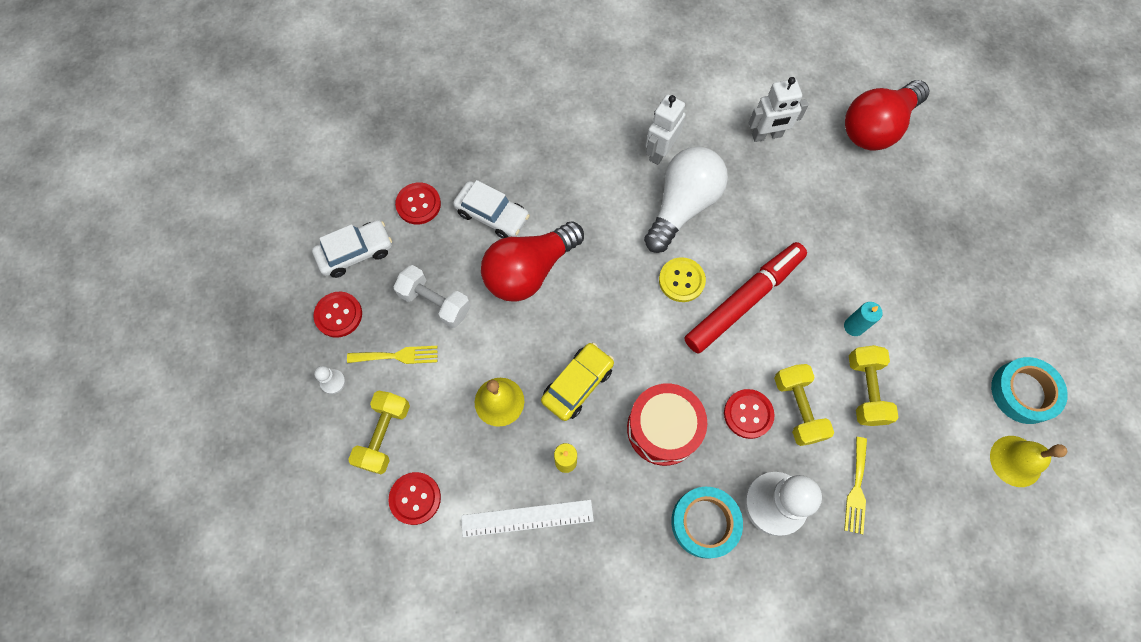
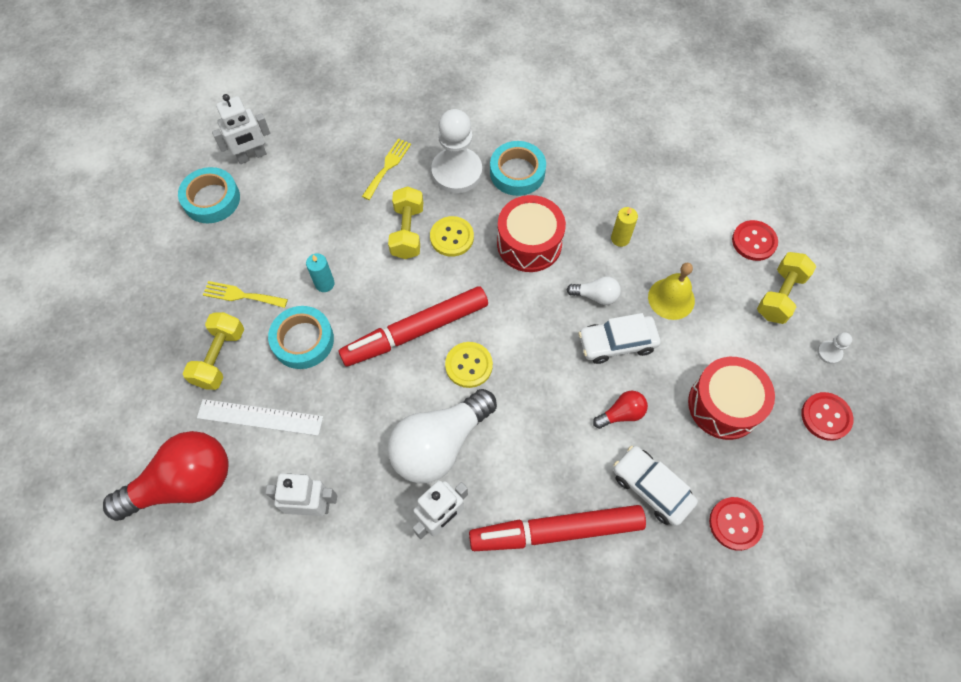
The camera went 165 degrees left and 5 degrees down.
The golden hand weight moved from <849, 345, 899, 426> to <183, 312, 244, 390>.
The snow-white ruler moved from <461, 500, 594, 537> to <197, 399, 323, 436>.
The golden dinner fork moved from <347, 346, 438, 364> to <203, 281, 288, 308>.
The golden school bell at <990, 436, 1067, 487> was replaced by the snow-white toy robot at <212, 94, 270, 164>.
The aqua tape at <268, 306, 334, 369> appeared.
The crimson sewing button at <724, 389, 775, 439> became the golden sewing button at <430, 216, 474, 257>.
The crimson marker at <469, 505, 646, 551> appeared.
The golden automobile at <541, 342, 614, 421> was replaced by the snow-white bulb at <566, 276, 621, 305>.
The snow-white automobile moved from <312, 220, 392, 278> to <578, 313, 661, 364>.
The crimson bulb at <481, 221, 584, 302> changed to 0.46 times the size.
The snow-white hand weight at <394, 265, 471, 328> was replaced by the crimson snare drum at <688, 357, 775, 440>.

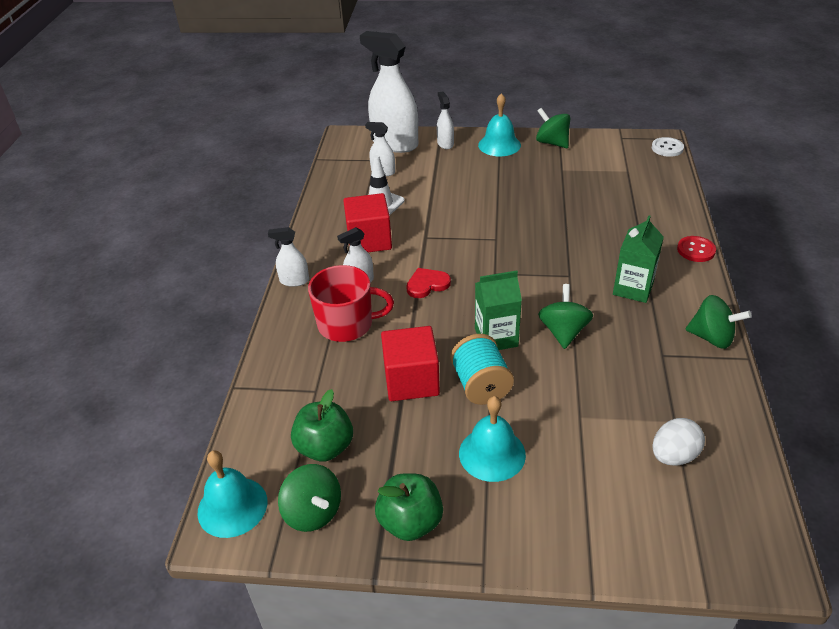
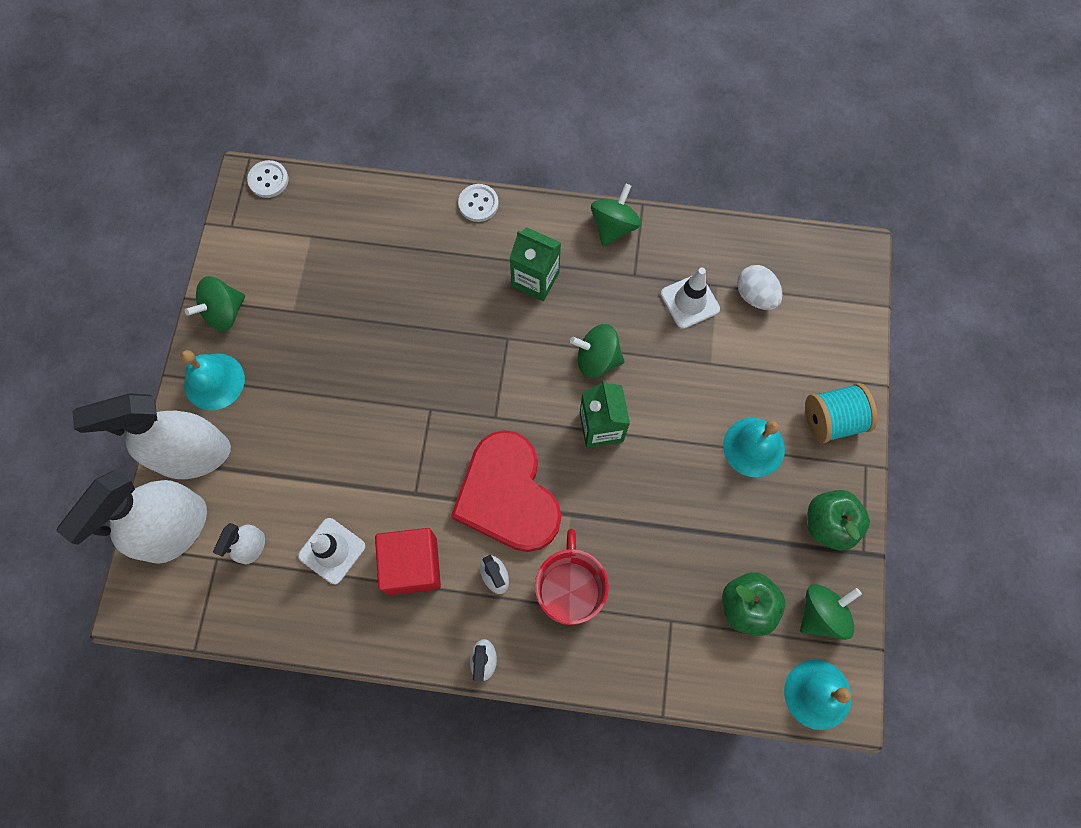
The camera went 90 degrees left and 30 degrees up.
The snow-white spray cleaner at <437, 91, 454, 149> changed to 2.15 times the size.
The crimson love heart at <406, 268, 451, 298> changed to 2.28 times the size.
The crimson sewing button at <677, 236, 716, 262> became the snow-white sewing button at <458, 184, 499, 222>.
The snow-white road cone at <661, 267, 720, 329> appeared.
The aqua reel of thread moved from <450, 334, 514, 405> to <805, 383, 877, 443>.
The crimson cube at <381, 326, 440, 401> disappeared.

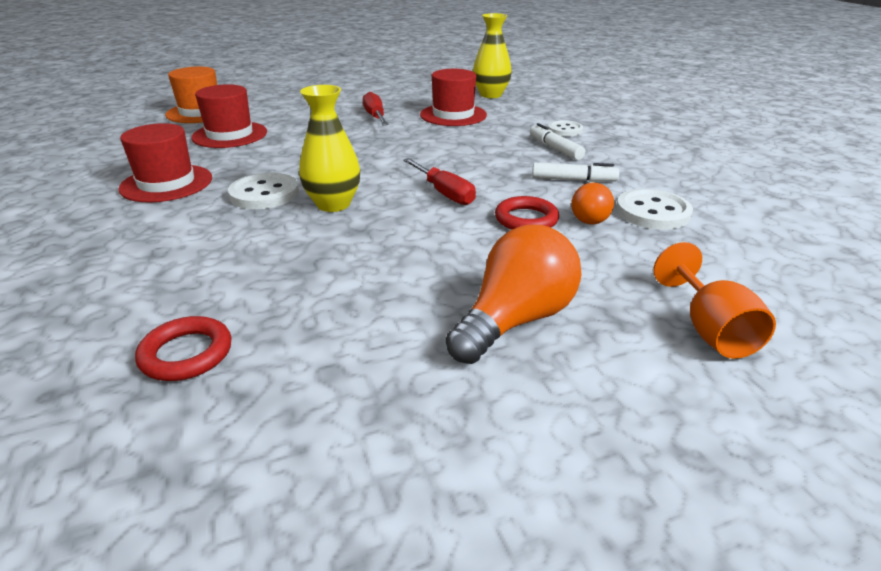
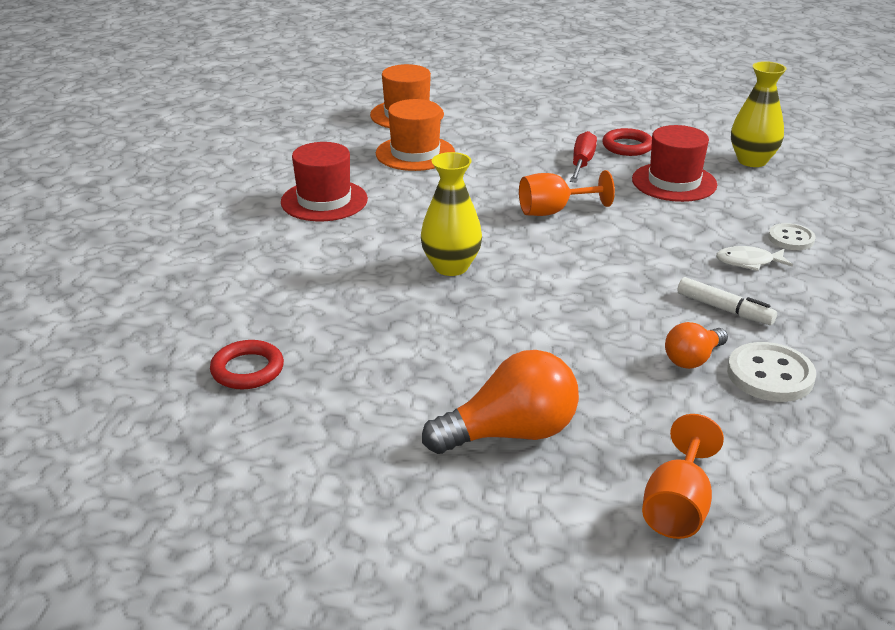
The camera went 30 degrees right and 0 degrees up.
The crimson top hat at <191, 84, 267, 148> became the bright orange top hat at <376, 99, 455, 171>.
The bright orange wine glass at <519, 170, 615, 216> appeared.
The crimson torus moved from <495, 196, 559, 230> to <602, 128, 652, 156>.
The snow-white marker at <530, 123, 585, 160> was replaced by the snow-white fish at <716, 246, 793, 271>.
The snow-white sewing button at <228, 172, 299, 209> disappeared.
The crimson flat screwdriver at <403, 158, 476, 205> disappeared.

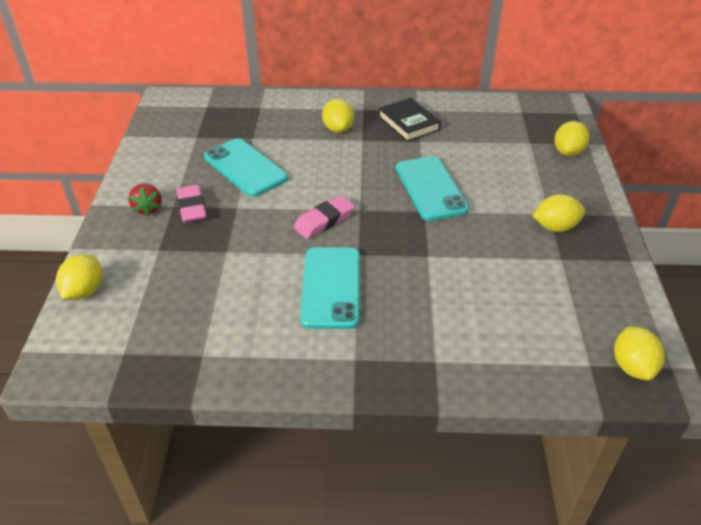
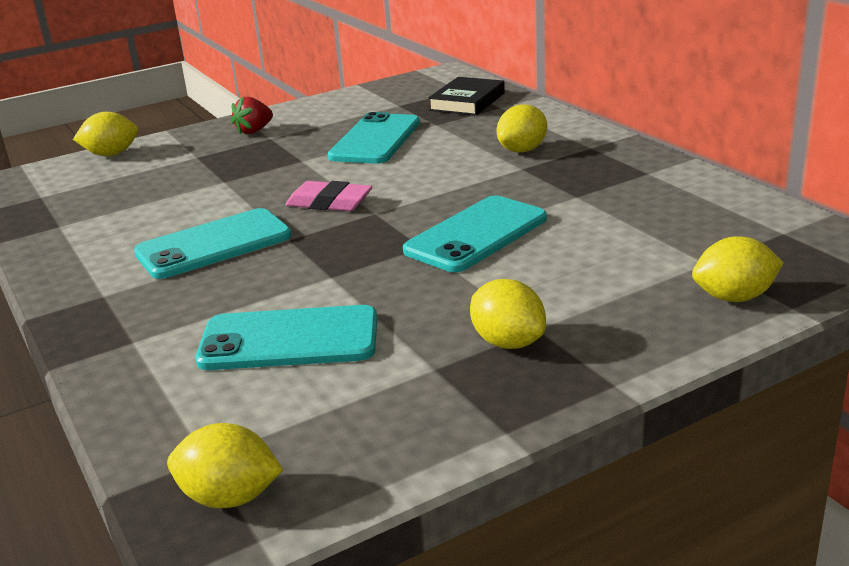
The camera went 60 degrees right and 15 degrees down.
The golden lemon at <614, 326, 665, 380> turned 45 degrees clockwise.
The aqua mobile phone at <196, 305, 377, 370> appeared.
The black hardback moved from <378, 98, 441, 142> to <428, 77, 505, 116>.
The pink pencil eraser at <176, 185, 207, 223> disappeared.

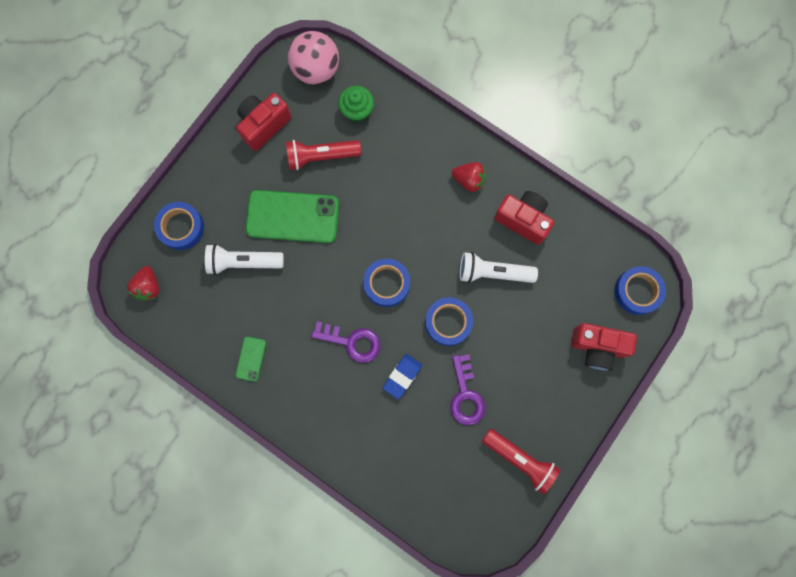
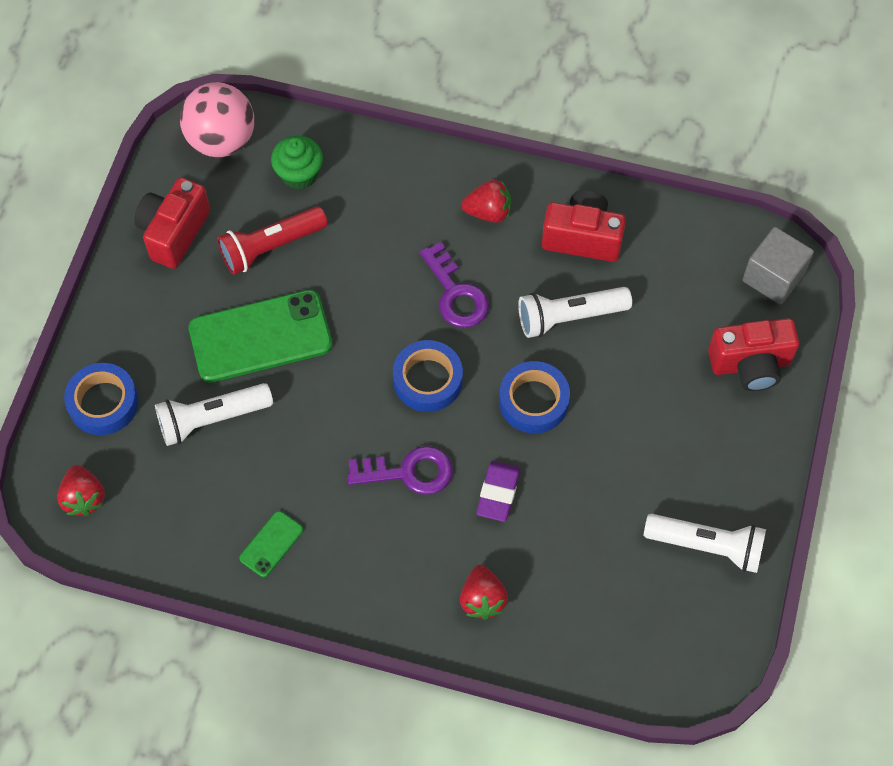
The camera went 20 degrees left and 15 degrees down.
The green mobile phone at <236, 337, 266, 382> turned 45 degrees clockwise.
The purple key moved from <450, 354, 485, 425> to <420, 242, 489, 328>.
The crimson toy strawberry at <460, 565, 508, 620> appeared.
The blue pencil eraser at <383, 354, 422, 399> became the purple pencil eraser at <476, 461, 520, 522>.
The crimson torch at <482, 429, 560, 494> became the snow-white torch at <644, 514, 766, 573>.
The blue tape at <614, 266, 666, 315> was replaced by the gray cube at <742, 227, 814, 305>.

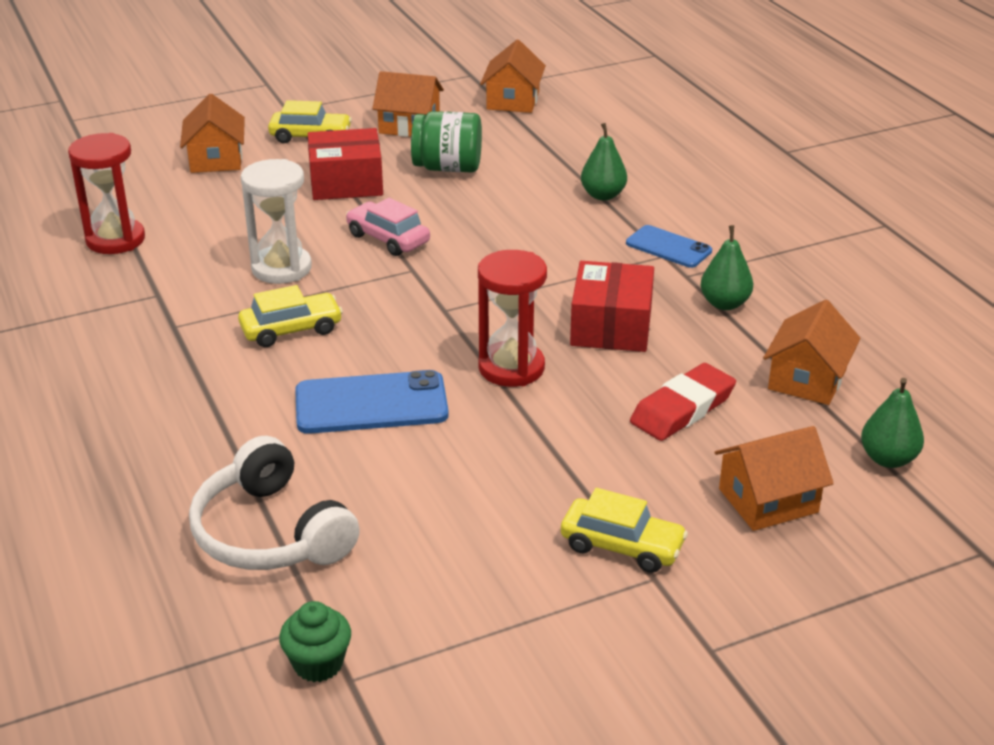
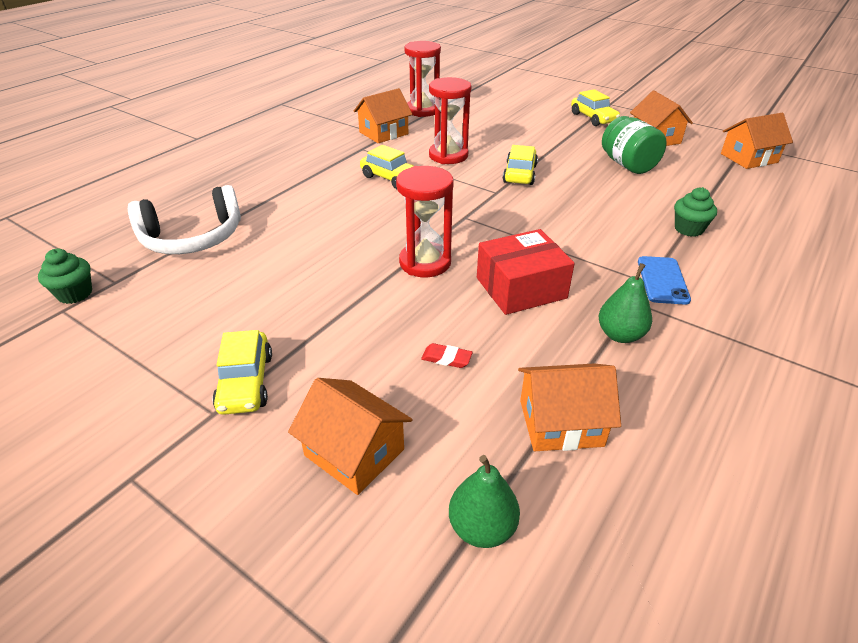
The camera went 60 degrees right and 5 degrees up.
The snow-white headset at <189, 436, 360, 570> turned 135 degrees counterclockwise.
The bright orange house moved from <180, 94, 245, 173> to <354, 88, 412, 143>.
The crimson pencil eraser at <630, 363, 736, 441> changed to 0.47 times the size.
The snow-white sandglass at <241, 159, 312, 284> became the crimson sandglass at <429, 77, 471, 164>.
The pink automobile at <346, 198, 430, 256> became the golden automobile at <503, 145, 538, 185>.
The green pear at <581, 123, 627, 200> was replaced by the green muffin at <674, 187, 717, 237>.
The blue mobile phone at <295, 370, 449, 434> disappeared.
The crimson package at <308, 128, 383, 200> disappeared.

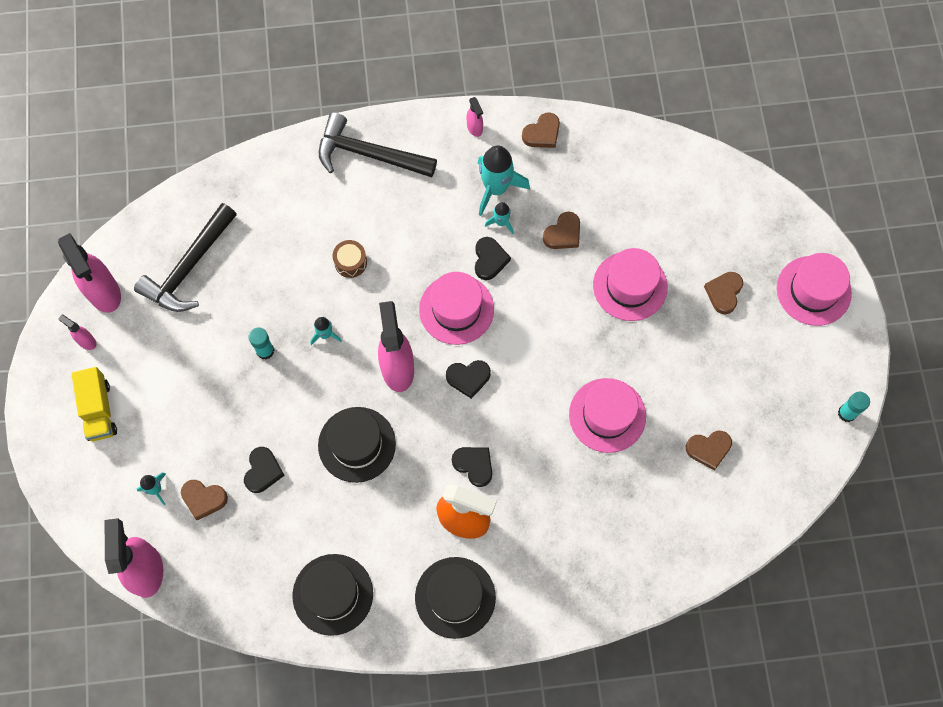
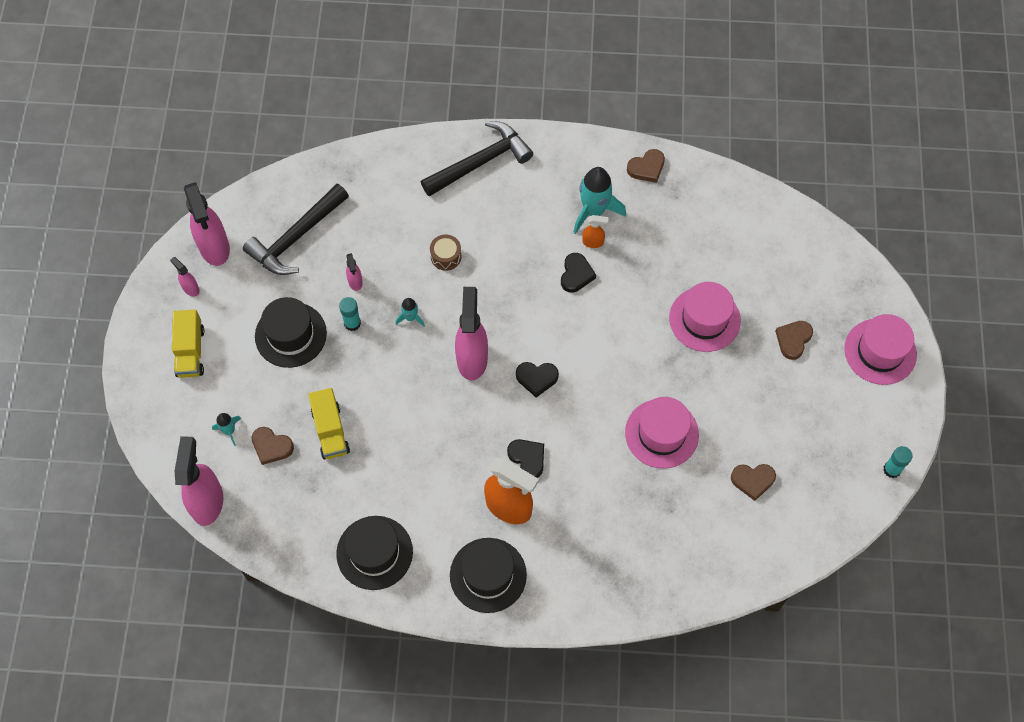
The camera went 10 degrees right and 5 degrees down.
The black top hat moved from <318, 407, 396, 483> to <255, 297, 327, 368>.
The black love heart at <244, 447, 285, 493> was replaced by the golden truck at <308, 388, 350, 459>.
The pink spray cleaner moved from <467, 97, 483, 137> to <346, 253, 363, 291>.
The black claw hammer at <319, 112, 437, 177> turned 120 degrees clockwise.
The aqua toy rocket at <485, 202, 514, 234> was replaced by the bright orange spray cleaner at <582, 215, 609, 248>.
The pink top hat at <419, 272, 494, 345> disappeared.
The russet love heart at <543, 212, 580, 249> disappeared.

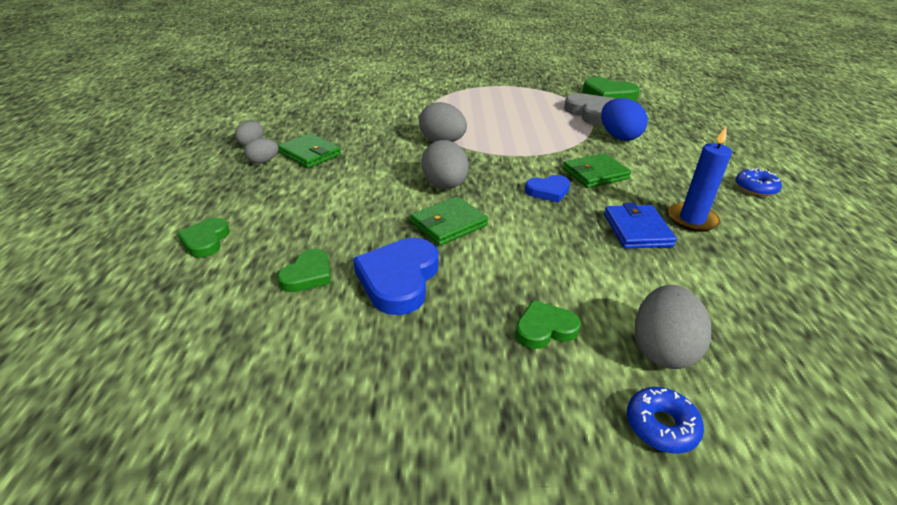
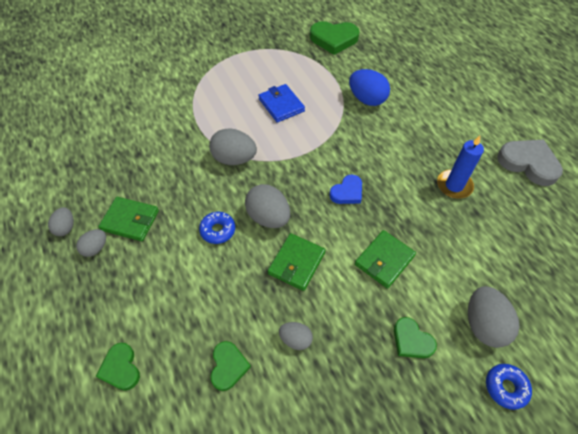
The camera went 25 degrees left and 20 degrees up.
The blue doughnut moved from <736, 168, 782, 196> to <199, 212, 235, 244>.
The blue billfold moved from <604, 203, 677, 249> to <258, 84, 305, 123>.
The blue love heart at <353, 238, 438, 315> was replaced by the gray egg shape at <279, 322, 313, 350>.
The green billfold moved from <563, 153, 631, 188> to <355, 230, 416, 289>.
The green love heart at <515, 300, 581, 349> turned 90 degrees counterclockwise.
The gray love heart moved from <564, 93, 615, 126> to <497, 140, 563, 186>.

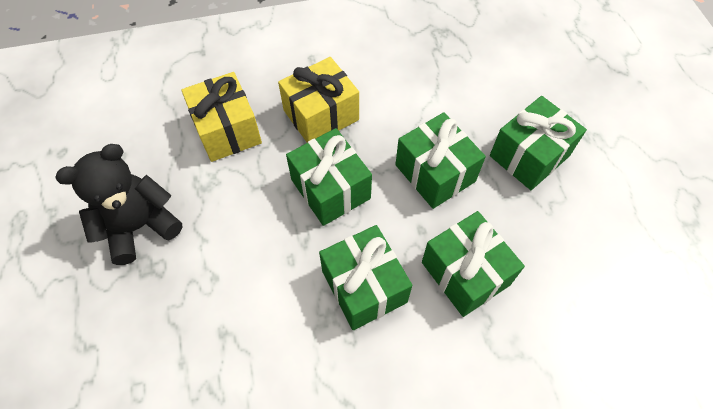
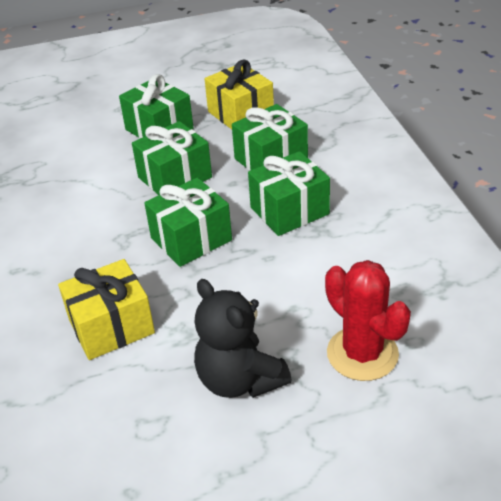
The camera went 90 degrees left and 20 degrees down.
The golden gift moved from <278, 57, 359, 143> to <205, 60, 274, 129>.
The crimson prickly plant at <325, 260, 411, 381> appeared.

